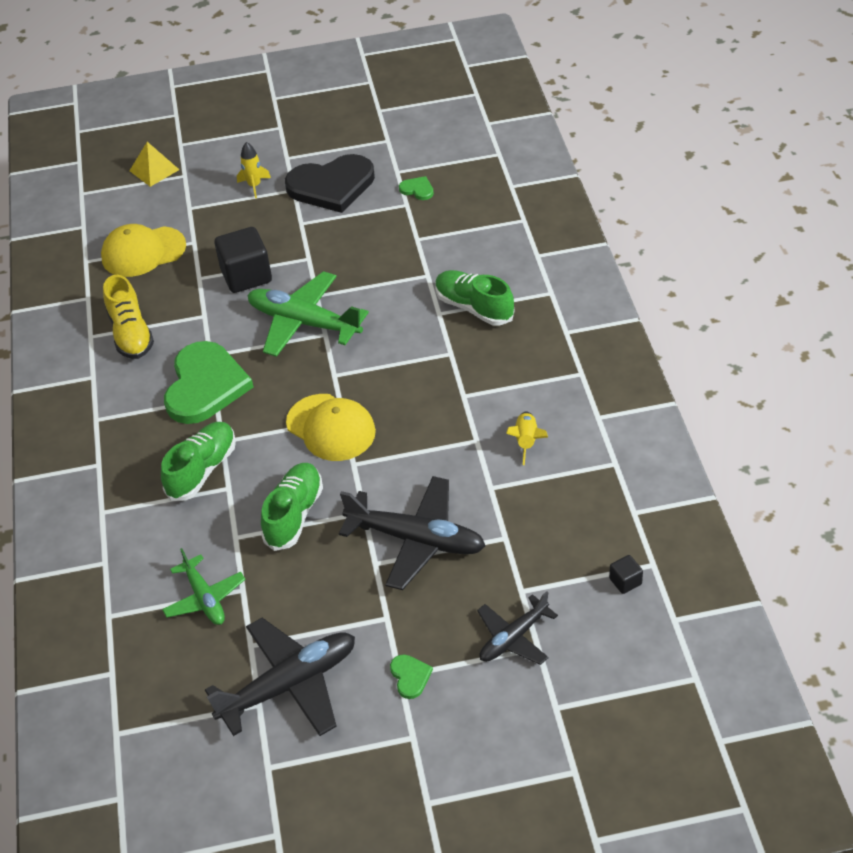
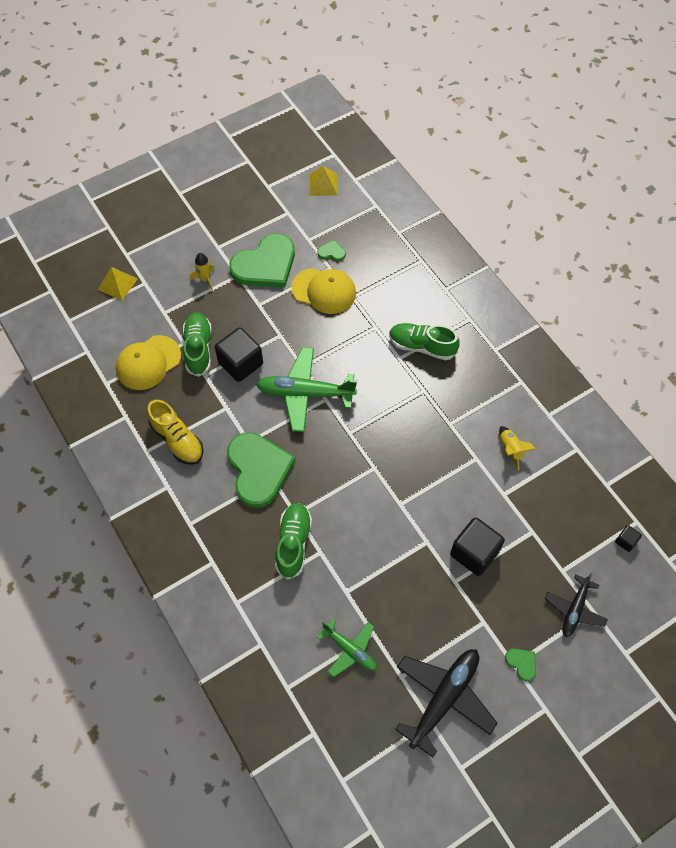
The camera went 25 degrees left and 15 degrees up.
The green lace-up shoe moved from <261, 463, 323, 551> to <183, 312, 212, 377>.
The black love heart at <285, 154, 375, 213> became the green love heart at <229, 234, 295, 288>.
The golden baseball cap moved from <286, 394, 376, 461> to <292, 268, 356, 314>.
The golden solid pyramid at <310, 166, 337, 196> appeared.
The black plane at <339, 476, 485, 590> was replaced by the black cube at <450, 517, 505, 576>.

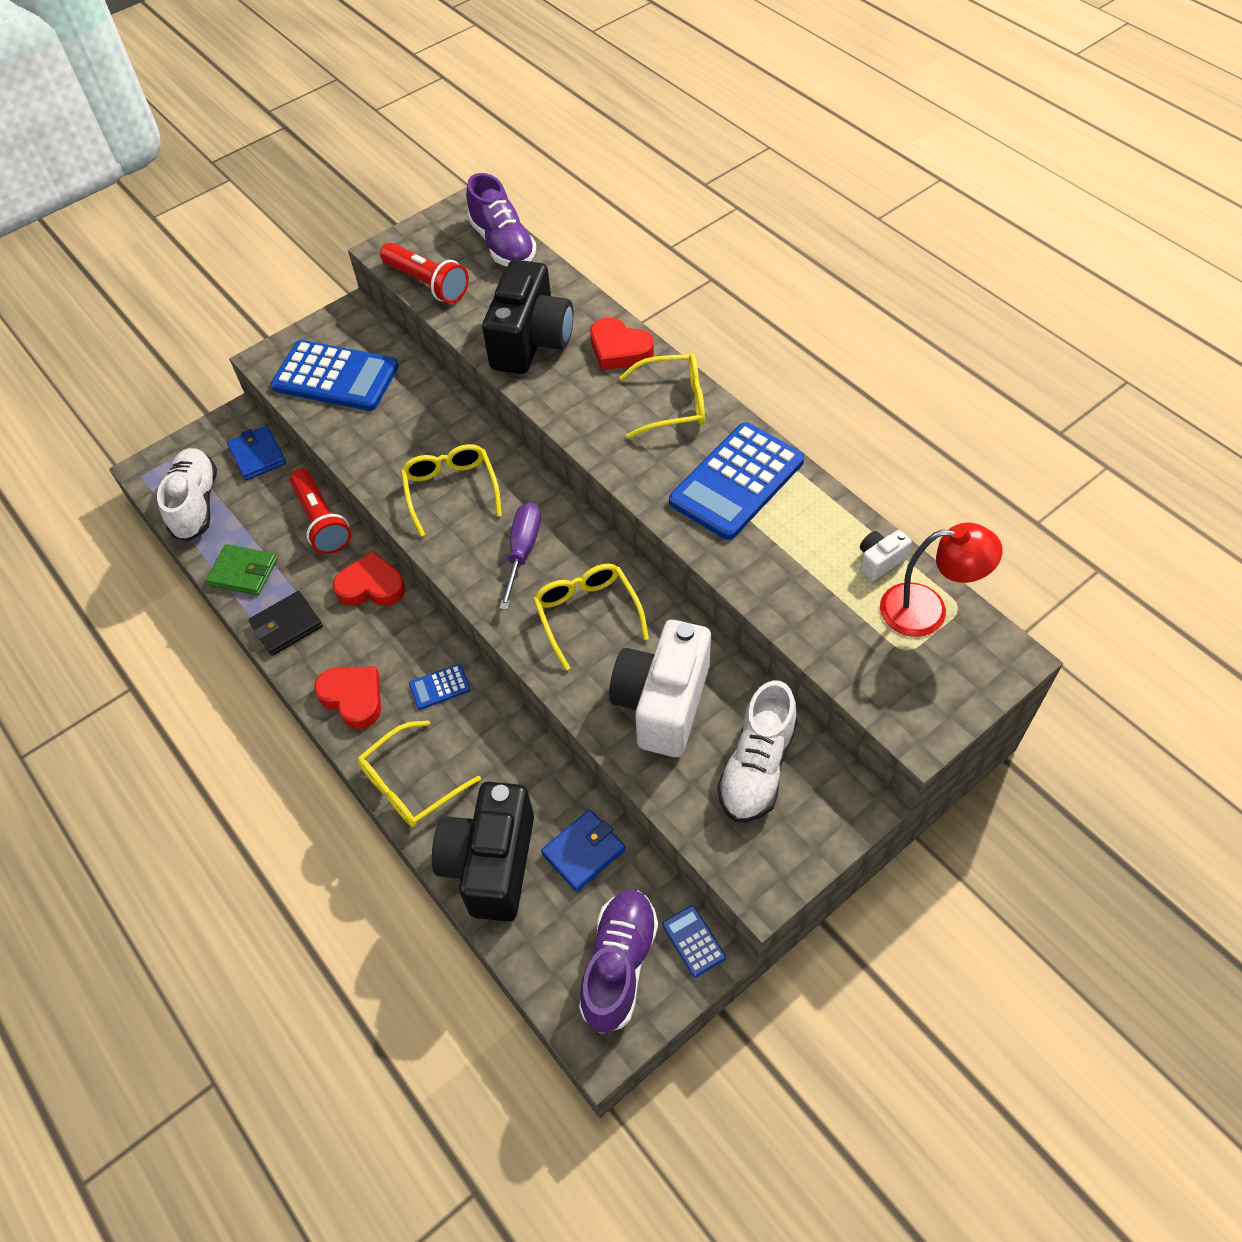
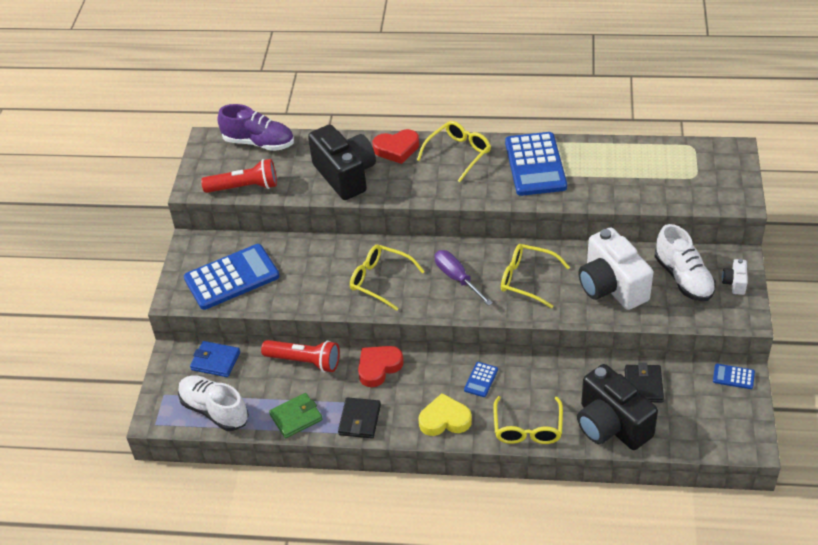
The camera went 45 degrees left and 10 degrees down.
The crimson love heart at <314, 666, 381, 729> became the golden love heart at <418, 393, 472, 436>.
The blue billfold at <541, 810, 626, 892> became the black billfold at <625, 363, 664, 402>.
The snow-white camera moved from <860, 530, 912, 581> to <722, 259, 748, 295>.
The purple lace-up shoe at <579, 890, 658, 1034> disappeared.
The crimson reading lamp at <880, 523, 1003, 637> disappeared.

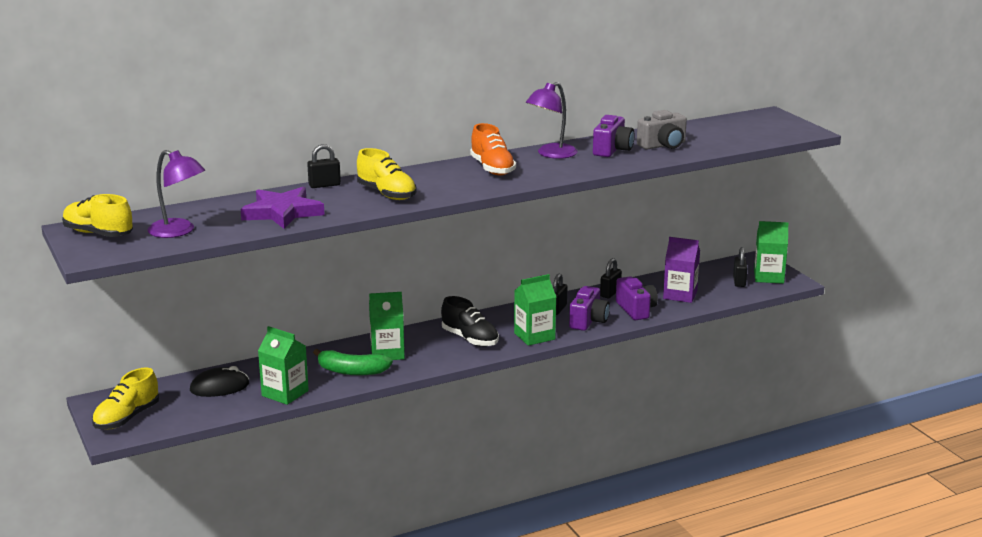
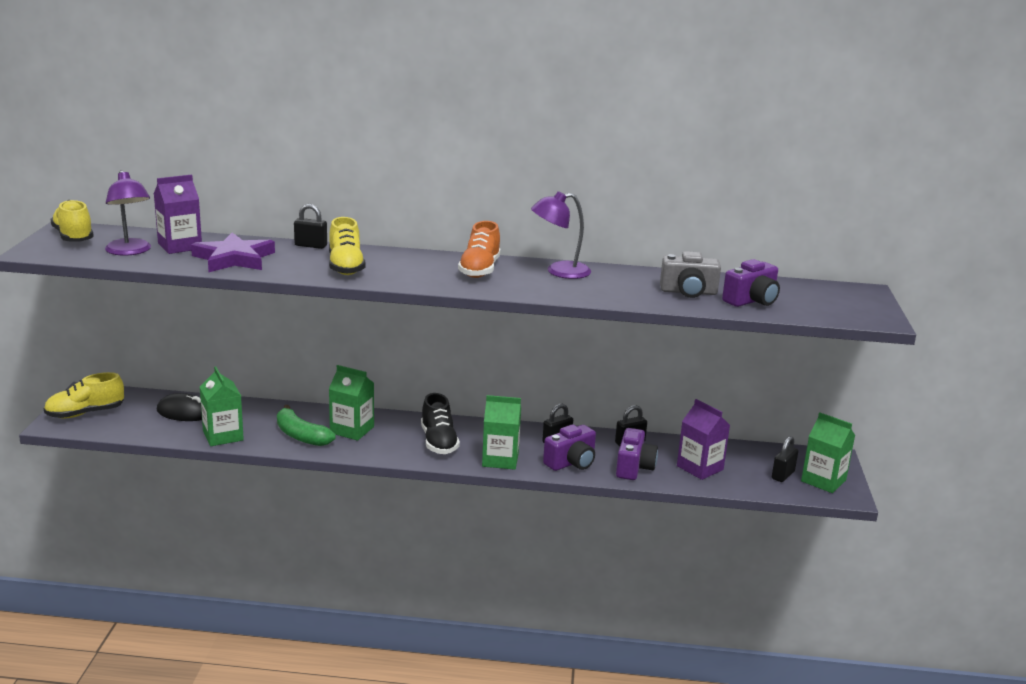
The camera went 30 degrees right and 0 degrees up.
The purple carton at <154, 174, 202, 254> appeared.
The purple camera moved from <593, 115, 635, 157> to <722, 259, 780, 307>.

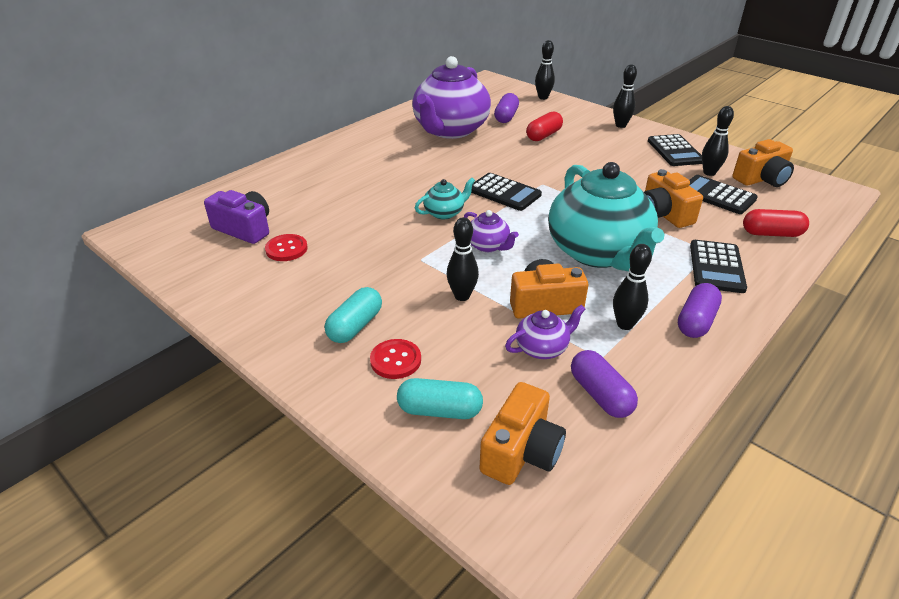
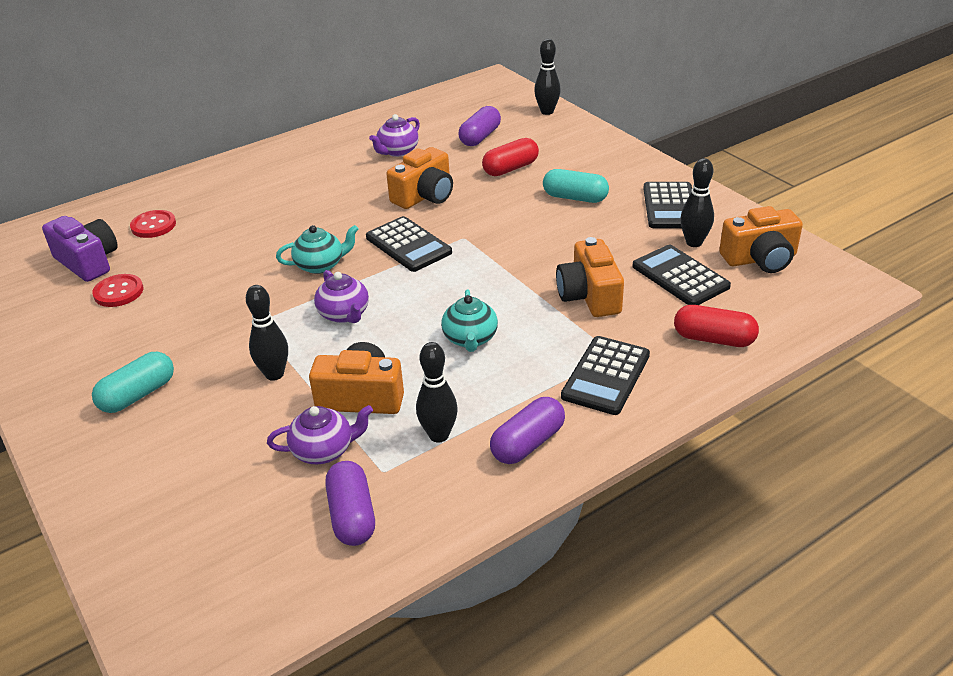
The camera went 15 degrees right and 0 degrees up.
The crimson sewing button moved from <370, 339, 421, 379> to <130, 210, 176, 238>.
The purple china teapot at <412, 56, 491, 139> changed to 0.43 times the size.
The bright orange camera moved from <479, 382, 566, 485> to <386, 147, 453, 209>.
The aqua china teapot at <548, 162, 665, 271> changed to 0.43 times the size.
The aqua pill moved from <397, 378, 483, 419> to <543, 169, 609, 203>.
The black skittle at <613, 64, 637, 128> disappeared.

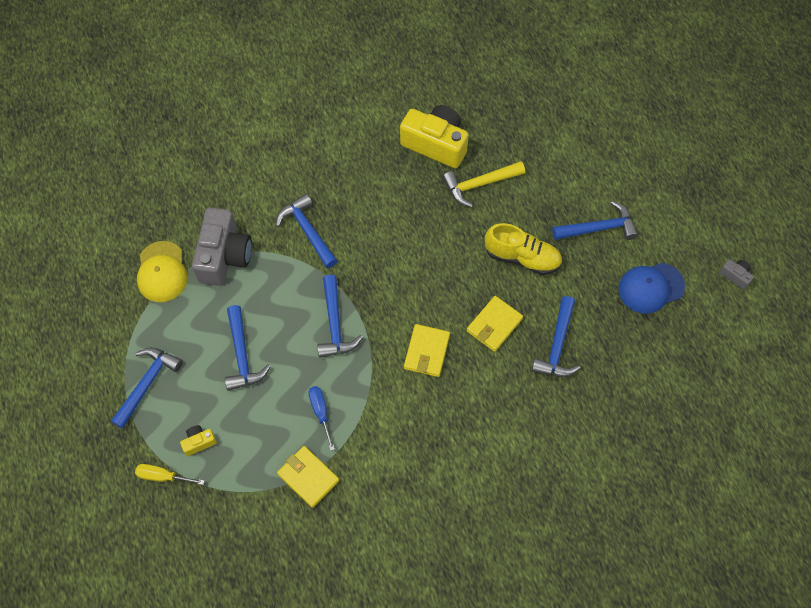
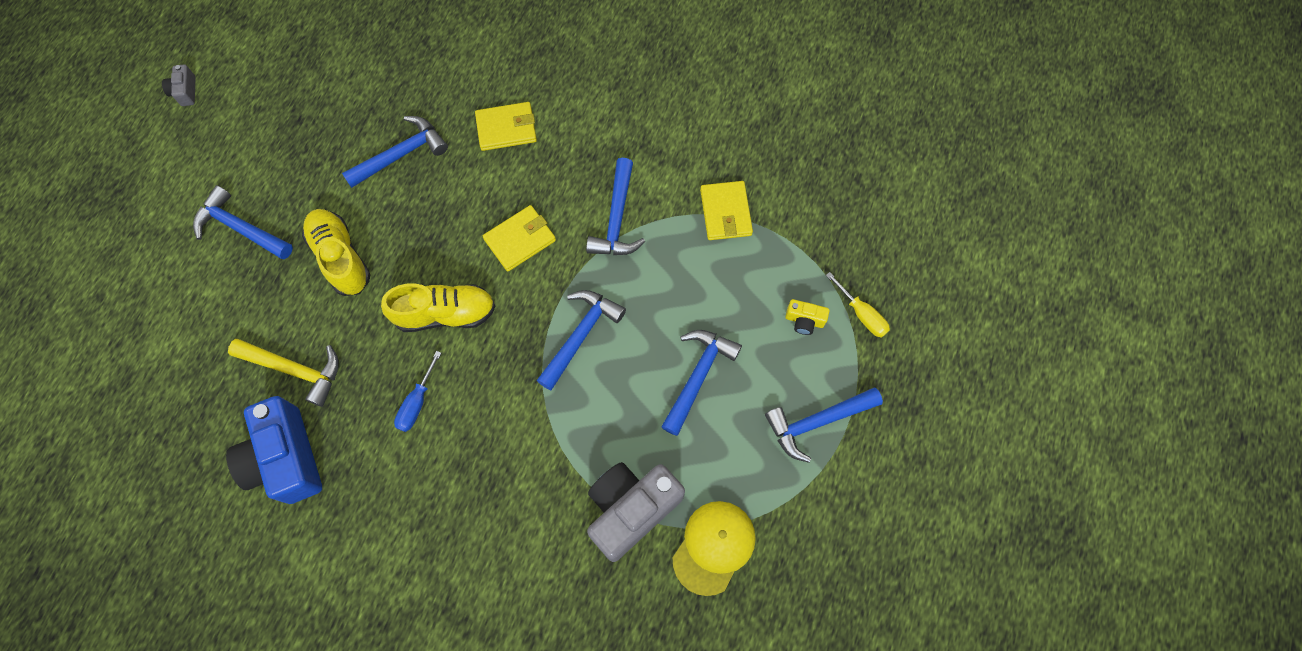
The camera went 140 degrees left and 5 degrees up.
The golden camera at <400, 105, 469, 168> became the blue camera at <226, 396, 322, 504>.
The golden lace-up shoe at <381, 283, 495, 332> appeared.
The blue flat screwdriver moved from <308, 386, 335, 451> to <394, 351, 441, 432>.
The golden billfold moved from <467, 296, 523, 352> to <475, 102, 537, 151>.
The blue claw hammer moved from <276, 194, 338, 268> to <586, 158, 645, 255>.
The blue baseball cap at <618, 263, 685, 314> disappeared.

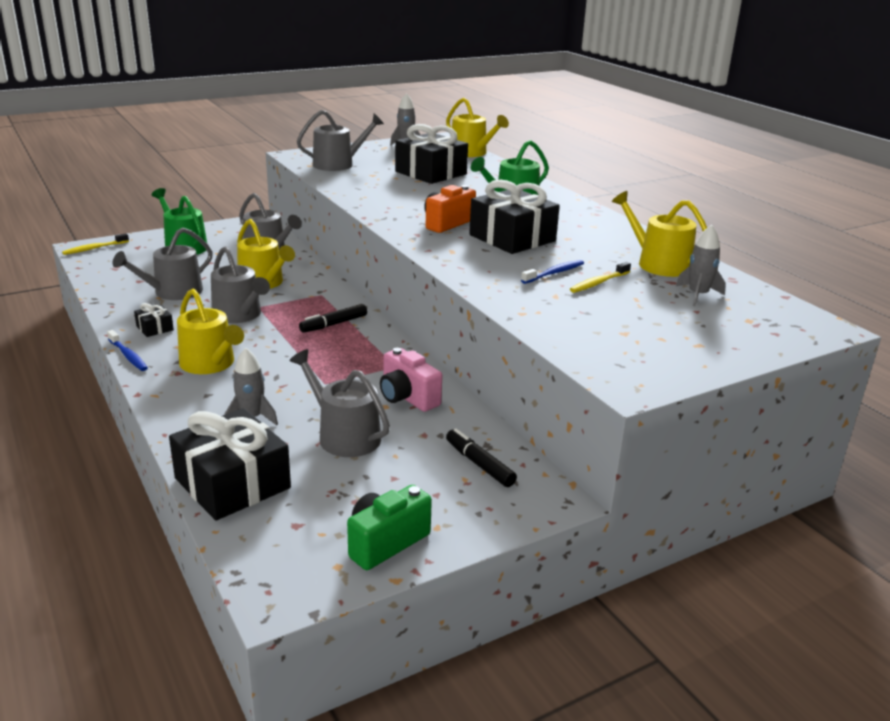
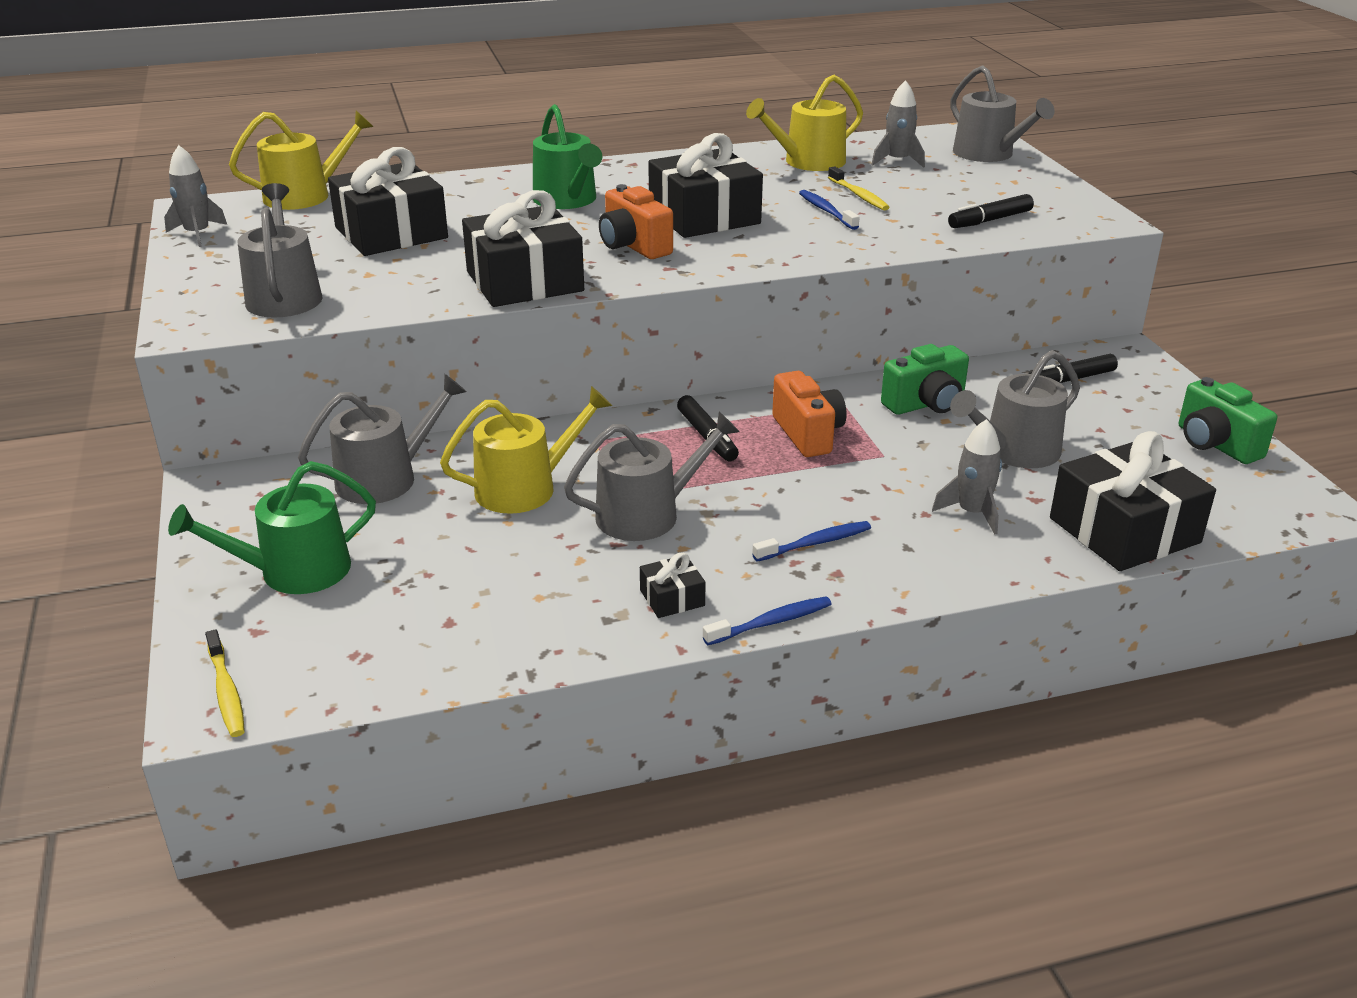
The camera went 75 degrees left and 5 degrees up.
The black gift at <462, 190, 584, 307> appeared.
The golden watering pot at <177, 289, 244, 374> was replaced by the blue toothbrush at <752, 521, 871, 562>.
The bright orange camera at <772, 371, 847, 457> appeared.
The pink camera at <380, 348, 442, 412> became the green camera at <881, 344, 969, 415>.
The black marker at <948, 194, 1034, 228> appeared.
The gray watering pot moved from <113, 227, 213, 300> to <950, 65, 1054, 162>.

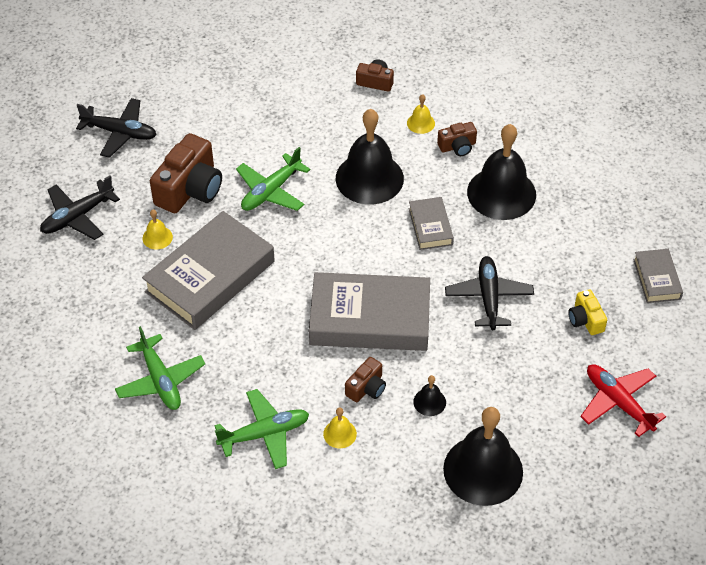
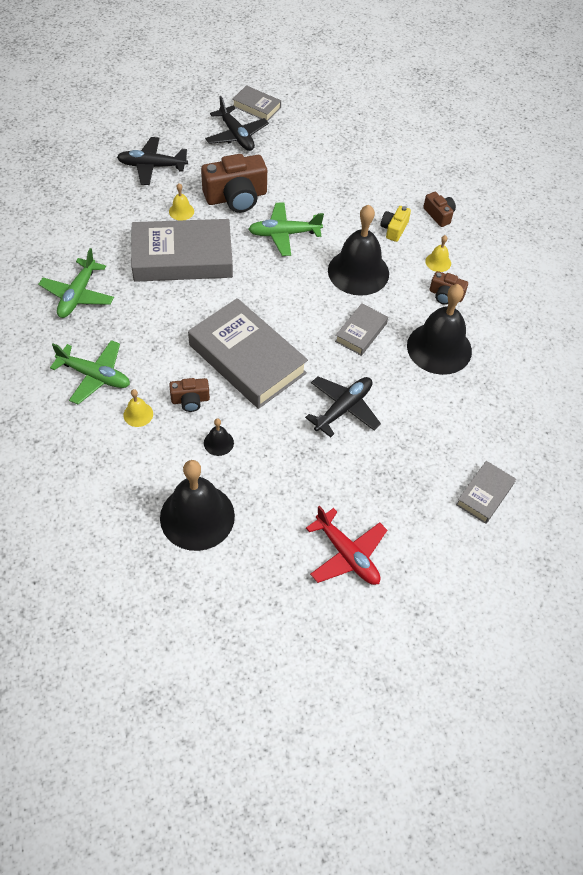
The camera went 40 degrees right and 5 degrees up.
The gray hardback at <233, 85, 281, 121> appeared.
The crimson plane at <580, 364, 666, 437> turned 135 degrees clockwise.
The golden camera moved from <568, 289, 607, 335> to <381, 206, 411, 242>.

